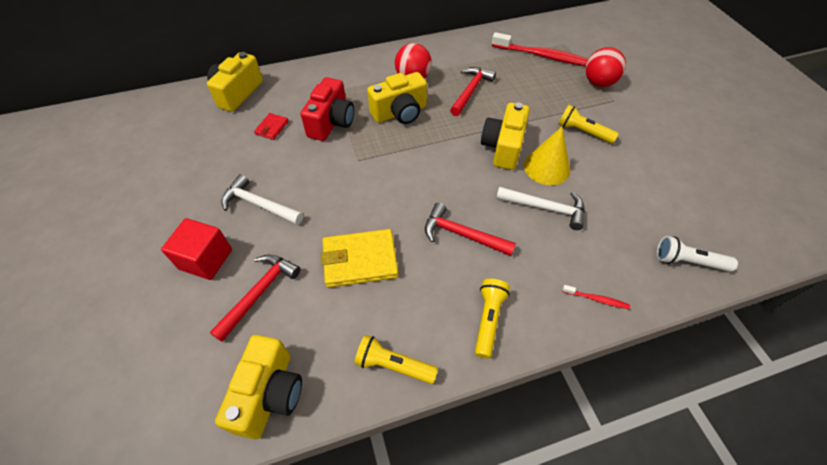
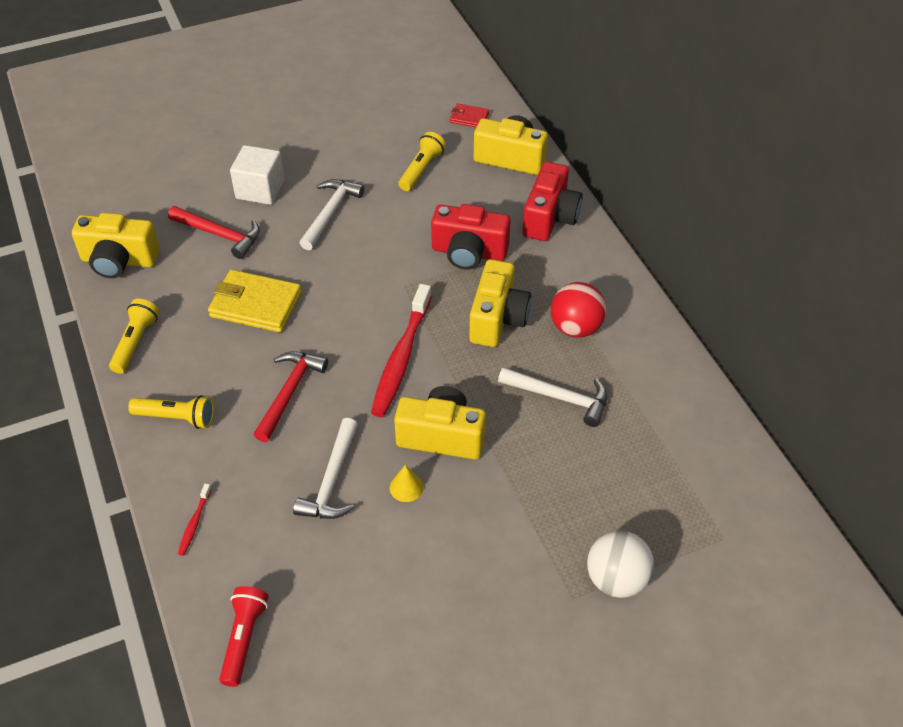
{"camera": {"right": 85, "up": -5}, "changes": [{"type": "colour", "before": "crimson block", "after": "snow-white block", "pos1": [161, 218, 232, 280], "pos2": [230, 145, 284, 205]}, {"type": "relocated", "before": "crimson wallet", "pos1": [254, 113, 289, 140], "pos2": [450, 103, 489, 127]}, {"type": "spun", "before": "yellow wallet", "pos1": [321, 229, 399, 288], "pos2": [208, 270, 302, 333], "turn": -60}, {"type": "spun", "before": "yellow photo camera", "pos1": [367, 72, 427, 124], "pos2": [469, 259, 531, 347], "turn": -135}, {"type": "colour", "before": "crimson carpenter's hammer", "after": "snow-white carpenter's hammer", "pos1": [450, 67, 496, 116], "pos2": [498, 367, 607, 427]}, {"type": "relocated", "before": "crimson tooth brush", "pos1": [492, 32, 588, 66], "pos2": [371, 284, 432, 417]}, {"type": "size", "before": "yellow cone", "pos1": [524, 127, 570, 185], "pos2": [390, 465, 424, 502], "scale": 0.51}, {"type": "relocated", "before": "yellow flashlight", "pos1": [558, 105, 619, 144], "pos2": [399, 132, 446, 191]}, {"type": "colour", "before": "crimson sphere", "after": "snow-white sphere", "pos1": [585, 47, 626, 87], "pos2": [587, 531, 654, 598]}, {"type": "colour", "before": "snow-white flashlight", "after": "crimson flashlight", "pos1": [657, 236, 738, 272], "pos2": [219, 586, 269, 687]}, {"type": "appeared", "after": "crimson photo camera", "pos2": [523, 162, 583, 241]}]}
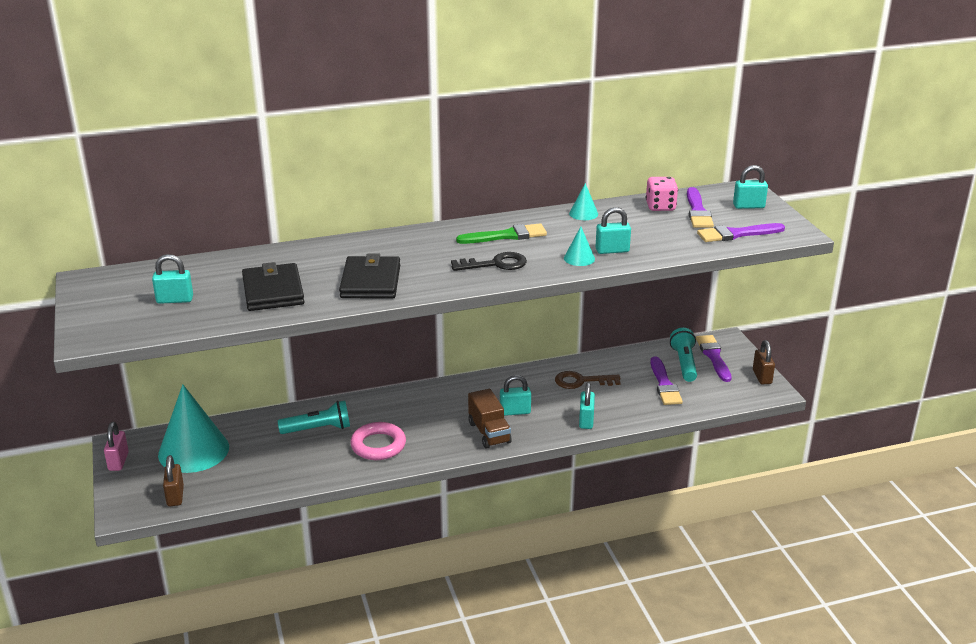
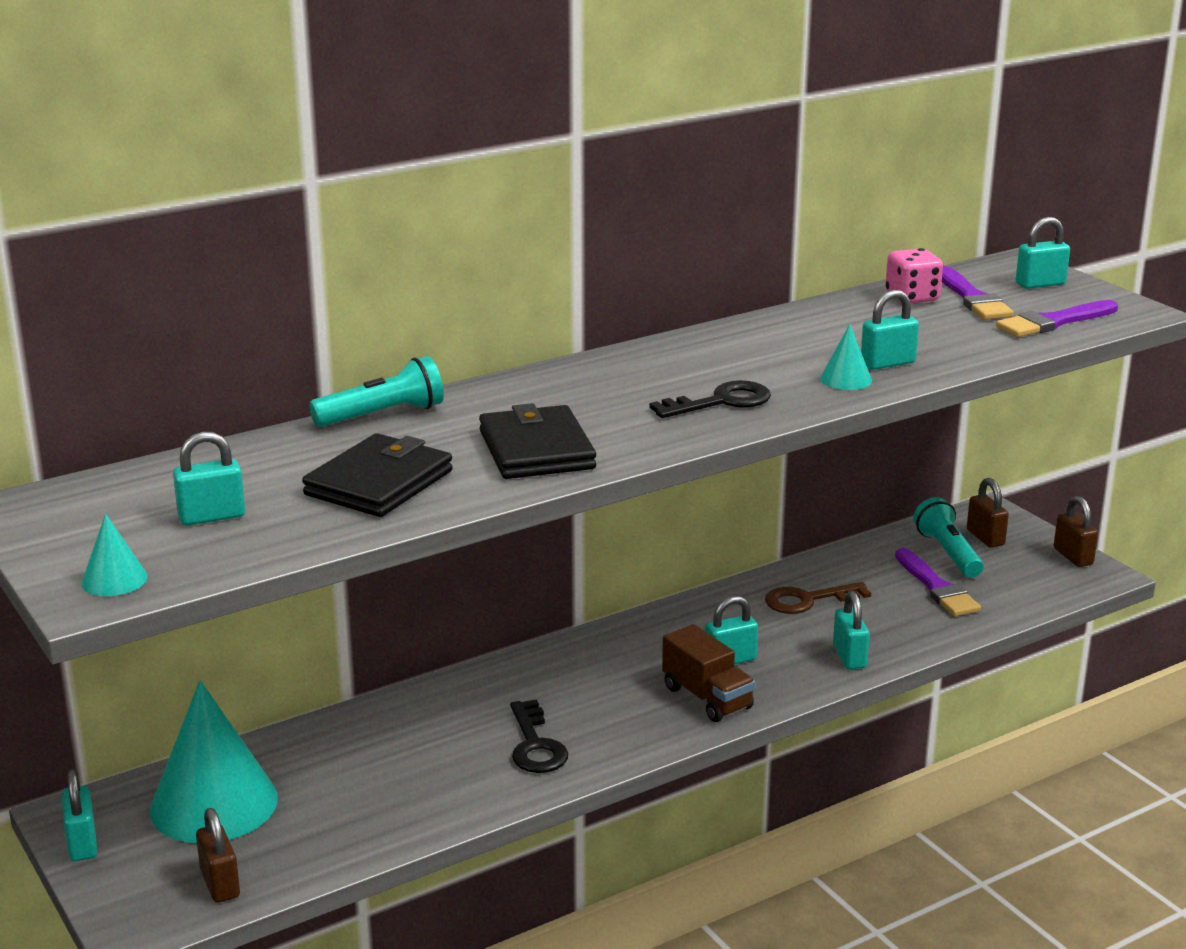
{"camera": {"right": -15, "up": -5}, "changes": [{"type": "colour", "before": "pink small lock", "after": "turquoise small lock", "pos1": [104, 422, 129, 471], "pos2": [62, 769, 97, 861]}, {"type": "spun", "before": "jet-black wallet", "pos1": [242, 262, 304, 311], "pos2": [302, 433, 453, 517], "turn": 60}, {"type": "relocated", "before": "turquoise flashlight", "pos1": [278, 401, 350, 434], "pos2": [309, 356, 444, 427]}, {"type": "exchanged", "before": "pink torus", "after": "jet-black latchkey", "pos1": [350, 422, 406, 460], "pos2": [510, 699, 568, 773]}, {"type": "missing", "before": "leaf-green paint brush", "pos1": [456, 223, 547, 244]}, {"type": "relocated", "before": "turquoise cone", "pos1": [569, 183, 598, 220], "pos2": [81, 514, 148, 596]}, {"type": "exchanged", "before": "royal purple paint brush", "after": "brown small lock", "pos1": [696, 335, 732, 382], "pos2": [967, 478, 1009, 548]}]}
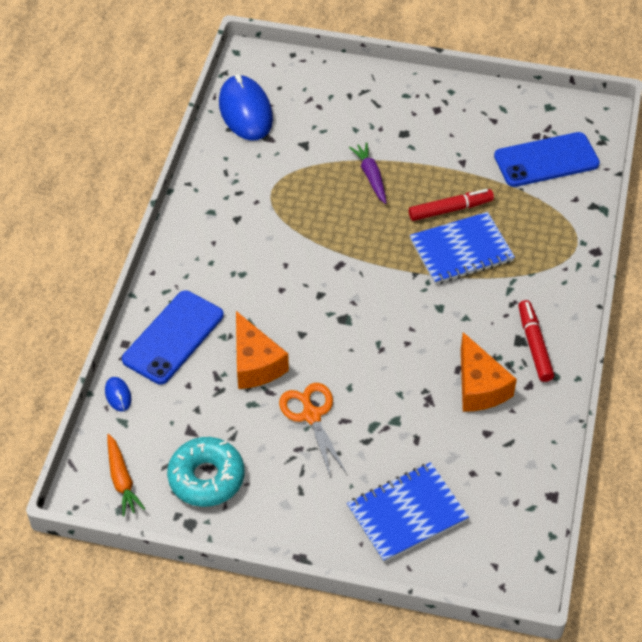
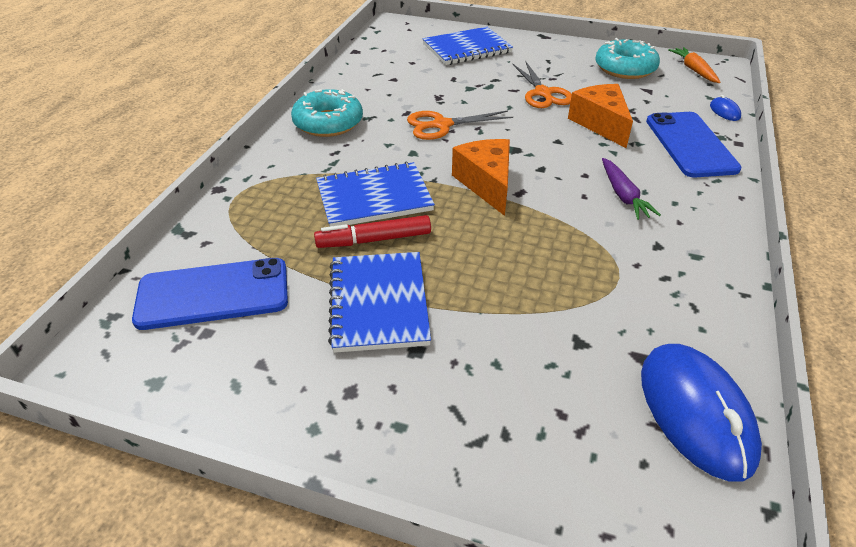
{"camera": {"right": -175, "up": -10}, "changes": [{"type": "spun", "before": "blue mobile phone", "pos1": [122, 291, 224, 384], "pos2": [646, 112, 742, 177], "turn": -45}, {"type": "relocated", "before": "royal purple carrot", "pos1": [349, 142, 387, 204], "pos2": [602, 158, 661, 220]}, {"type": "relocated", "before": "orange-coloured cheese", "pos1": [461, 332, 517, 412], "pos2": [452, 139, 510, 216]}, {"type": "exchanged", "before": "crimson marker pen", "after": "turquoise doughnut", "pos1": [518, 300, 554, 382], "pos2": [291, 89, 363, 137]}, {"type": "appeared", "after": "blue notepad", "pos2": [328, 252, 431, 353]}, {"type": "appeared", "after": "orange-coloured scissors", "pos2": [407, 110, 513, 140]}]}
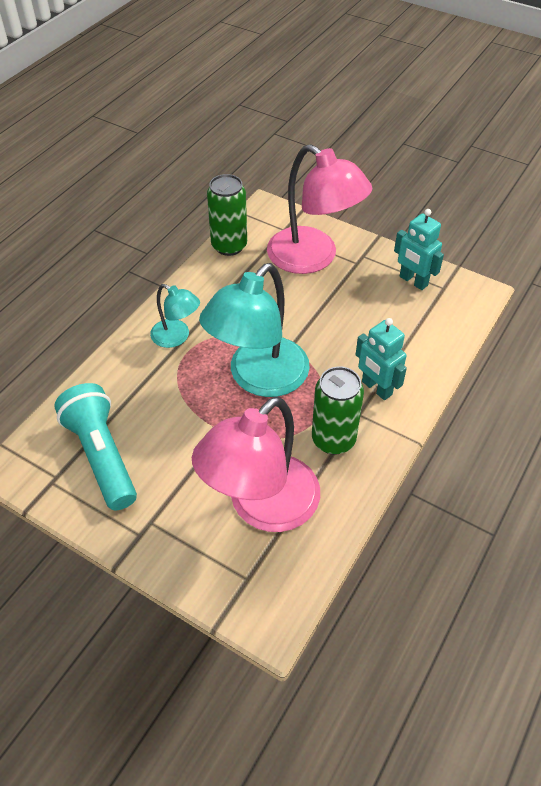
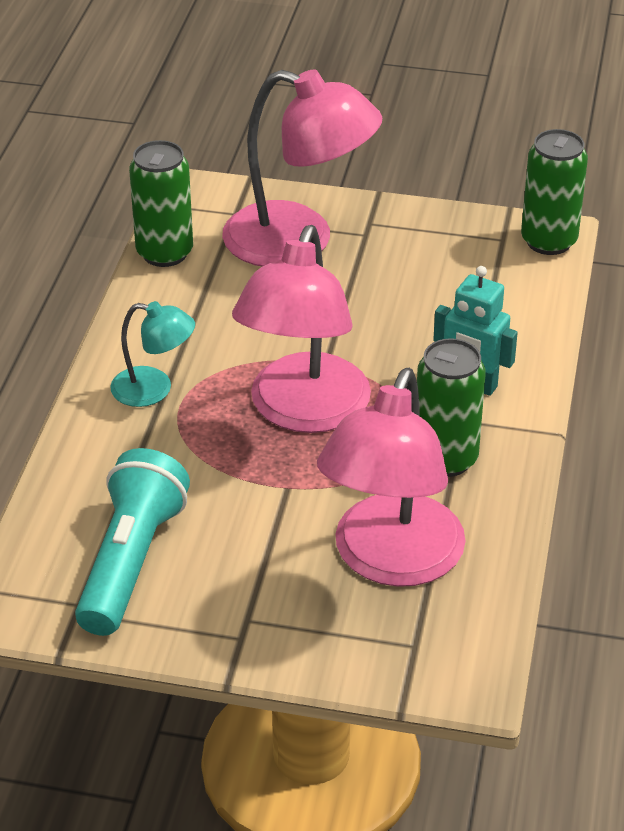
{"camera": {"right": -20, "up": -10}, "changes": [{"type": "spun", "before": "turquoise flashlight", "pos1": [54, 383, 137, 510], "pos2": [75, 448, 190, 636], "turn": 60}, {"type": "colour", "before": "turquoise reading lamp", "after": "pink reading lamp", "pos1": [199, 263, 310, 397], "pos2": [232, 225, 371, 433]}, {"type": "missing", "before": "turquoise robot", "pos1": [394, 209, 444, 290]}, {"type": "appeared", "after": "leaf-green tin", "pos2": [521, 129, 588, 255]}]}
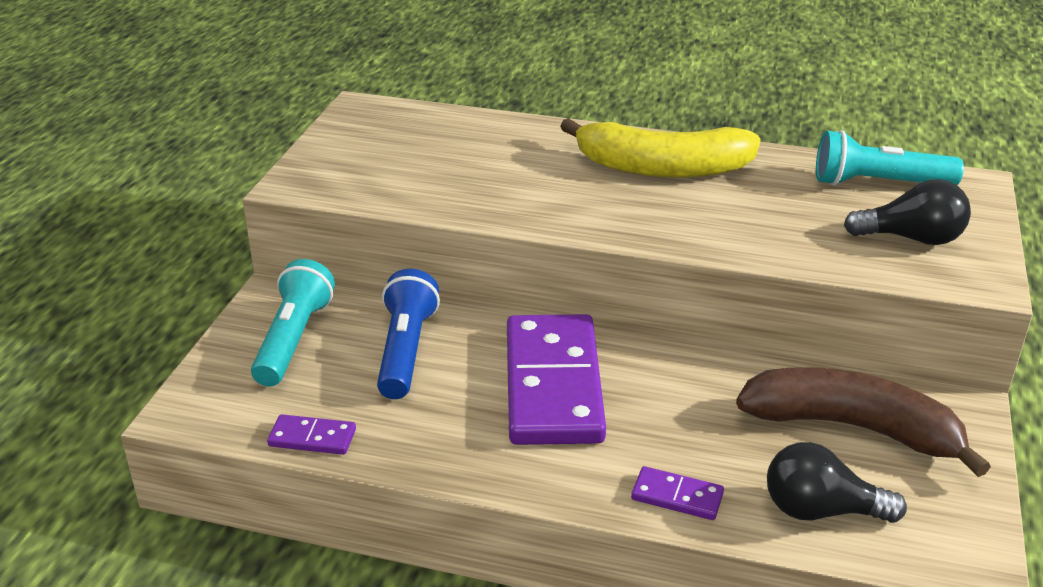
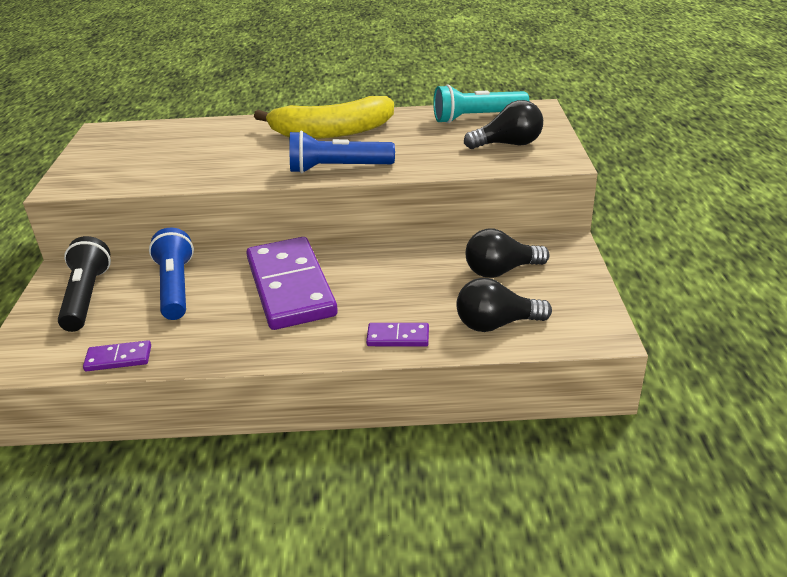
{"camera": {"right": -15, "up": 0}, "changes": [{"type": "colour", "before": "turquoise flashlight", "after": "jet-black flashlight", "pos1": [251, 259, 335, 386], "pos2": [58, 236, 111, 332]}, {"type": "exchanged", "before": "brown banana fruit", "after": "jet-black bulb", "pos1": [736, 367, 991, 477], "pos2": [466, 229, 550, 278]}, {"type": "appeared", "after": "blue flashlight", "pos2": [289, 131, 395, 174]}]}
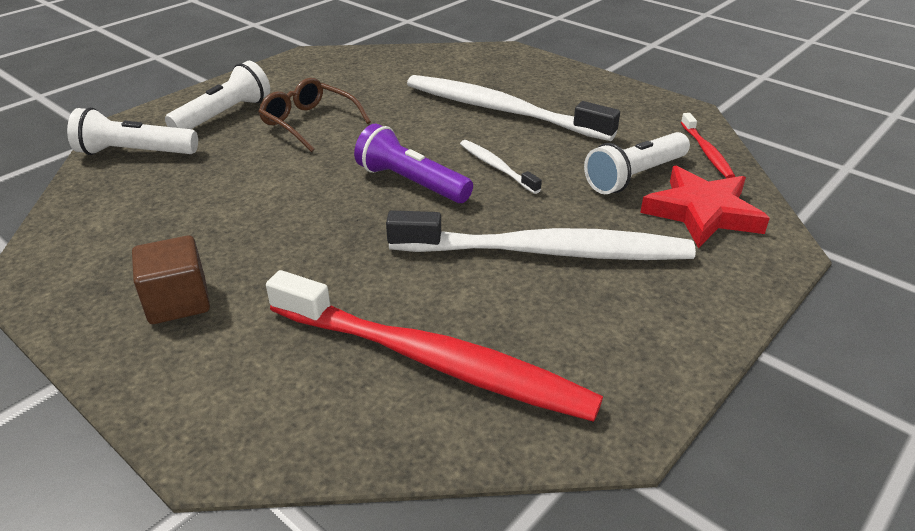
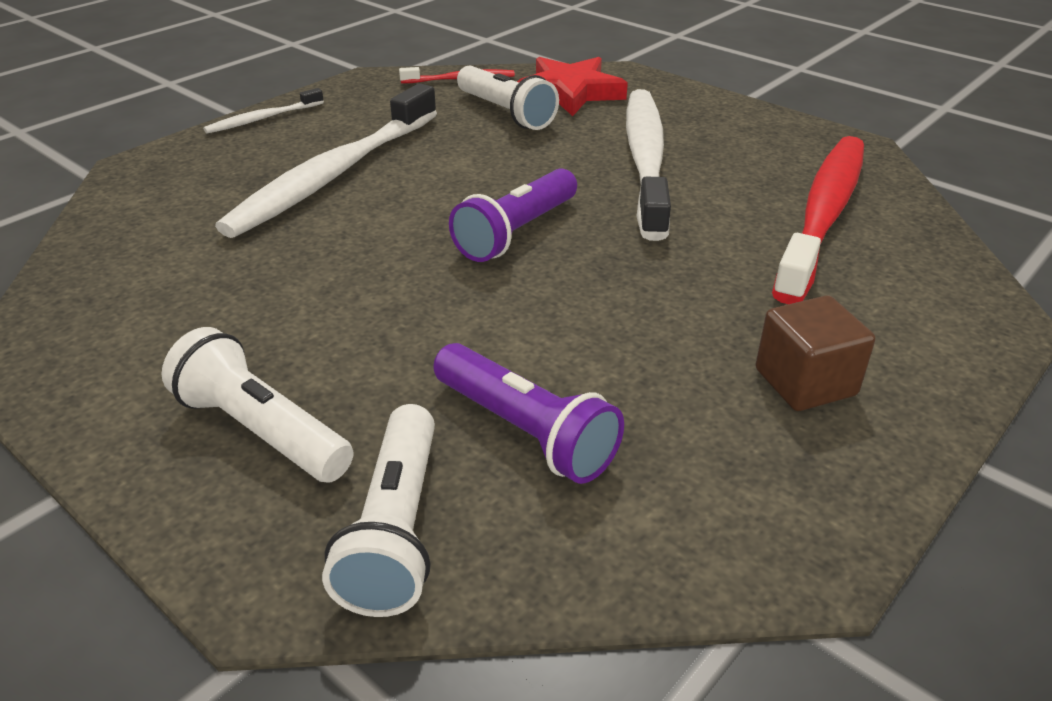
{"camera": {"right": -90, "up": 0}, "changes": [{"type": "missing", "before": "brown glasses", "pos1": [258, 78, 371, 152]}, {"type": "relocated", "before": "snow-white tooth brush", "pos1": [460, 140, 542, 194], "pos2": [203, 88, 324, 134]}, {"type": "appeared", "after": "royal purple flashlight", "pos2": [433, 343, 624, 484]}]}
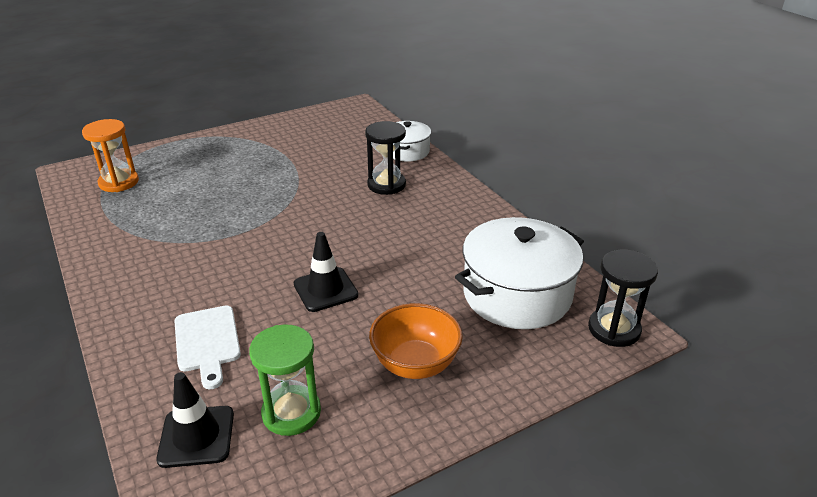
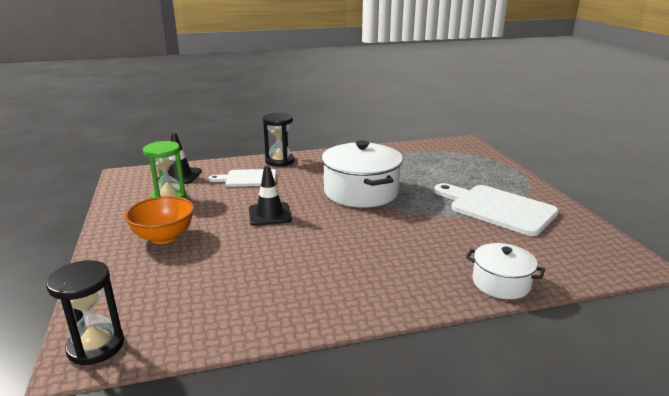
{"camera": {"right": 105, "up": -10}, "changes": [{"type": "missing", "before": "orange-coloured sandglass", "pos1": [82, 119, 139, 192]}, {"type": "relocated", "before": "jet-black sandglass", "pos1": [365, 121, 406, 195], "pos2": [263, 113, 294, 167]}, {"type": "relocated", "before": "snow-white pot", "pos1": [455, 217, 584, 329], "pos2": [322, 140, 403, 208]}, {"type": "appeared", "after": "snow-white bread board", "pos2": [434, 183, 559, 236]}]}
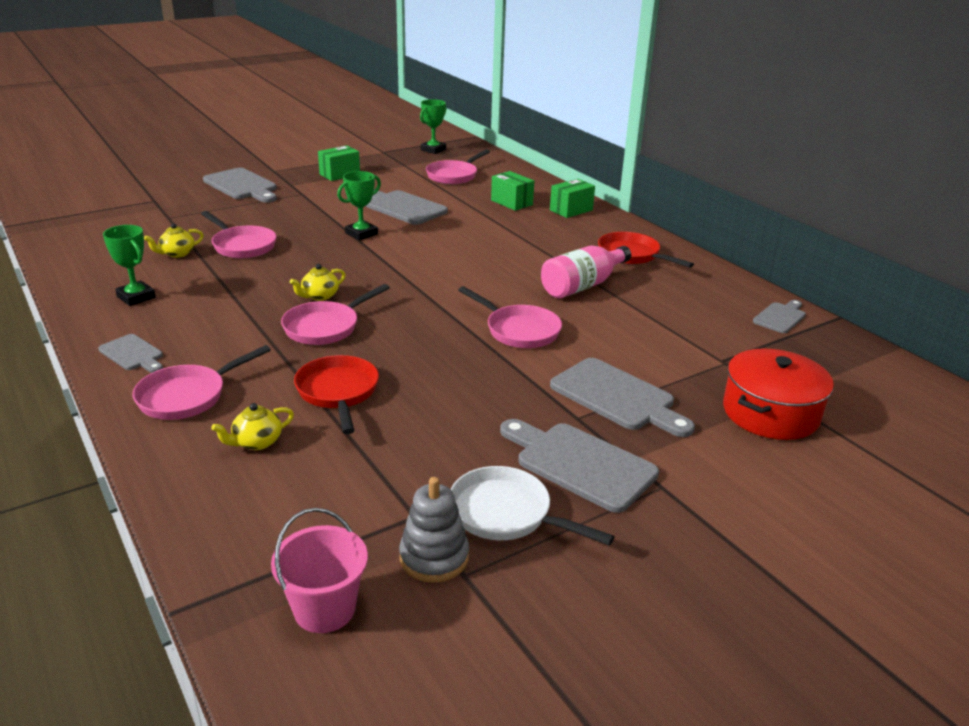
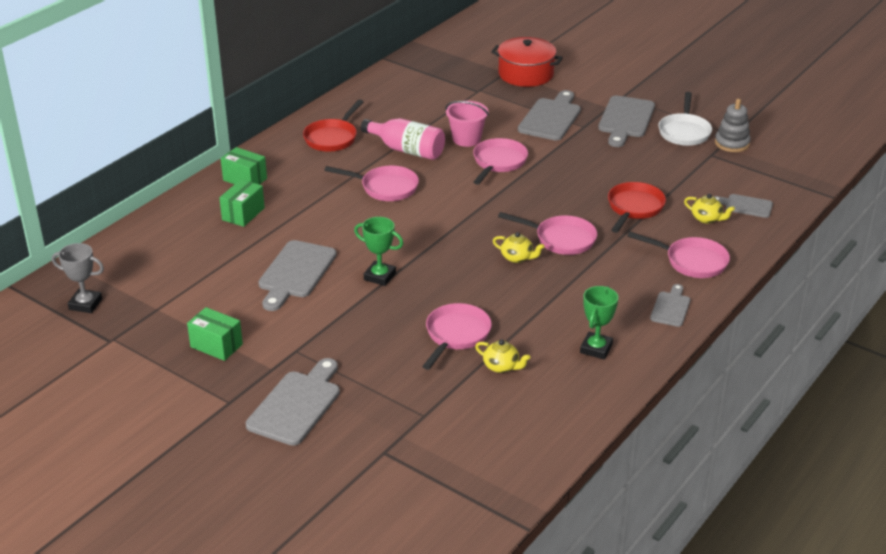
{"camera": {"right": -110, "up": 5}, "changes": [{"type": "relocated", "before": "pink sand bucket", "pos1": [271, 508, 368, 633], "pos2": [445, 101, 489, 147]}, {"type": "spun", "before": "crimson frying pan", "pos1": [294, 355, 379, 434], "pos2": [608, 182, 666, 233], "turn": 150}, {"type": "colour", "before": "leaf-green trophy", "after": "gray trophy", "pos1": [420, 99, 446, 154], "pos2": [52, 243, 104, 313]}, {"type": "relocated", "before": "pink frying pan", "pos1": [426, 149, 490, 184], "pos2": [324, 166, 419, 201]}, {"type": "relocated", "before": "gray bread board", "pos1": [753, 300, 806, 333], "pos2": [714, 194, 773, 218]}]}
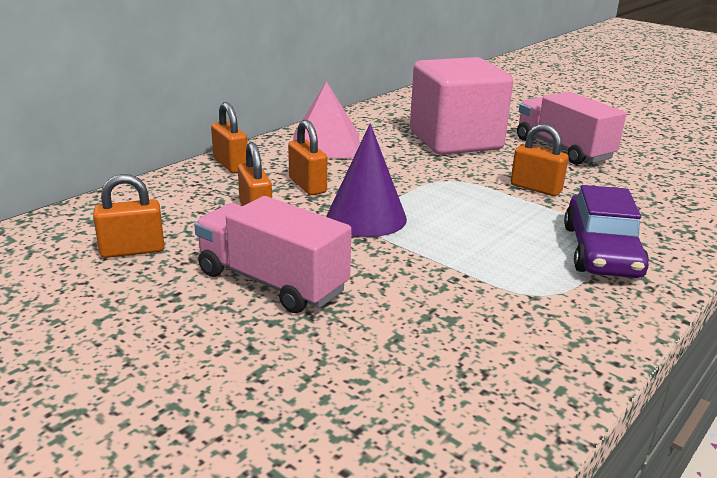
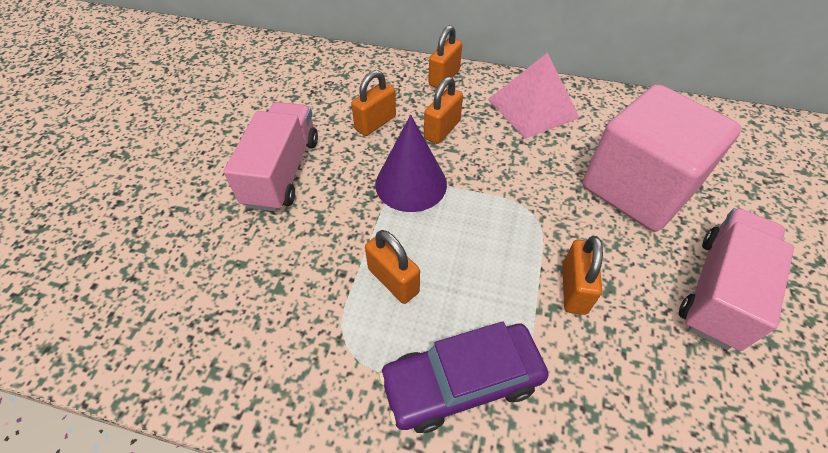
{"camera": {"right": 65, "up": 25}, "changes": [{"type": "relocated", "before": "orange-coloured small lock", "pos1": [93, 174, 165, 258], "pos2": [365, 230, 420, 304]}]}
